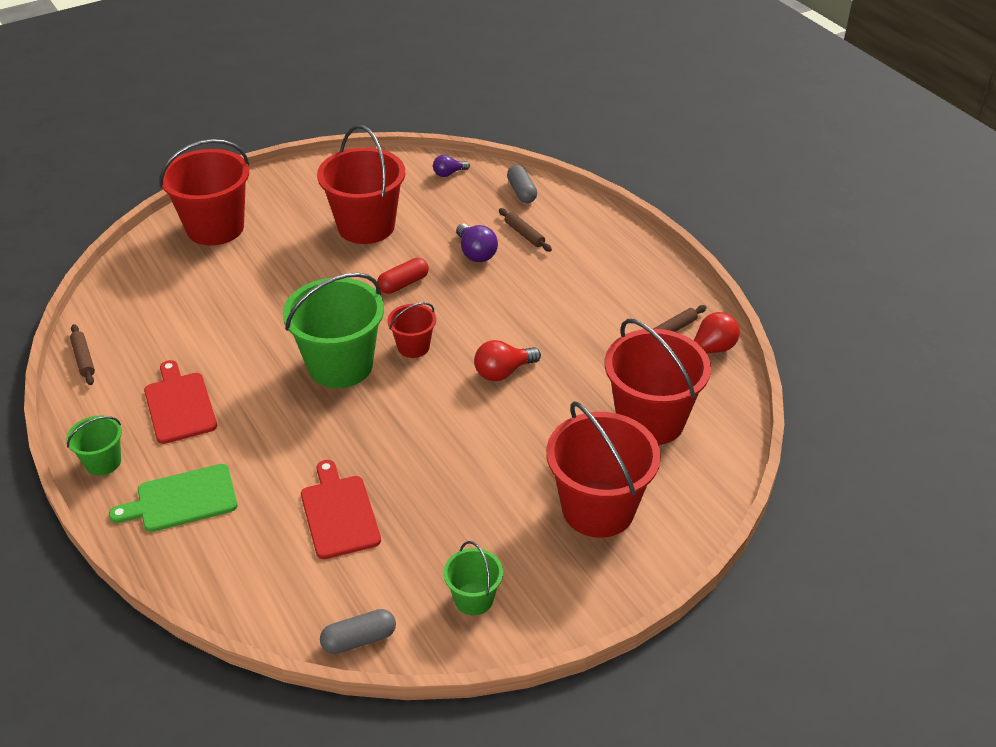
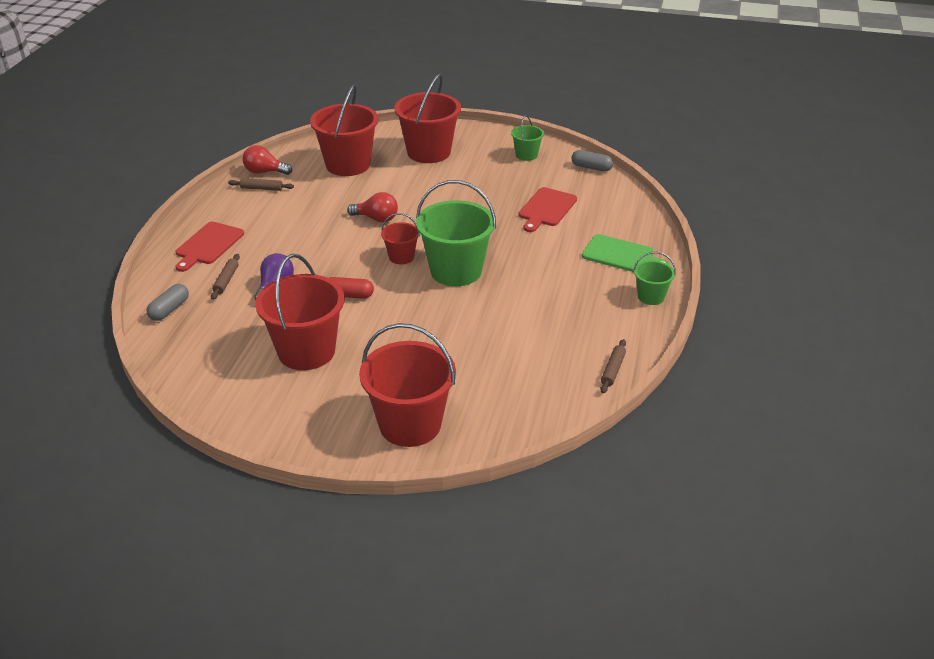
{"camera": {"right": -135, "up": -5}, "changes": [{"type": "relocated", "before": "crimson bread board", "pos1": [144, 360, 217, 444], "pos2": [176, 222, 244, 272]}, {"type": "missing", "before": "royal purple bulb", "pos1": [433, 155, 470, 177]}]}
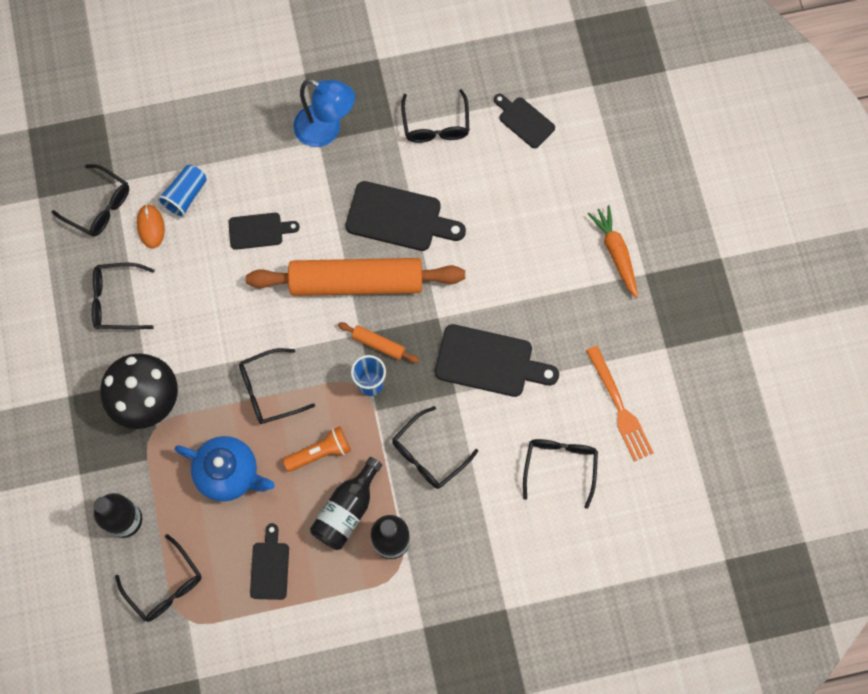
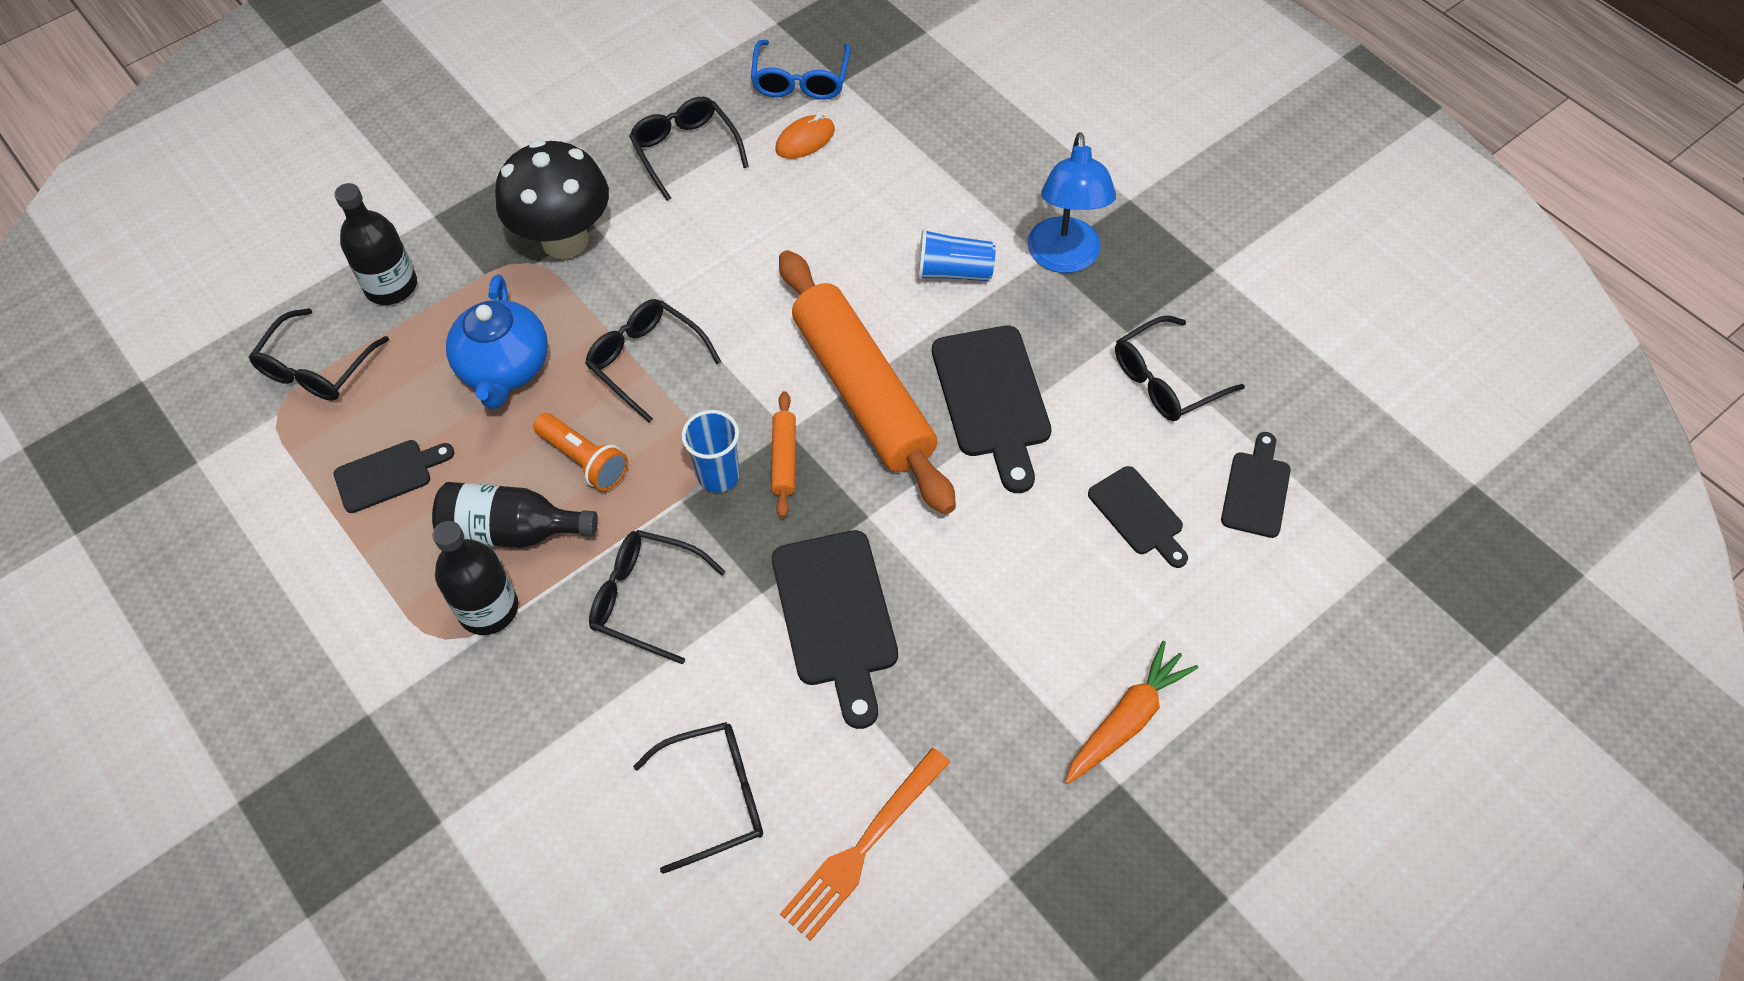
{"camera": {"right": 65, "up": -15}, "changes": [{"type": "colour", "before": "jet-black glasses", "after": "blue glasses", "pos1": [51, 164, 129, 237], "pos2": [751, 40, 851, 100]}, {"type": "relocated", "before": "blue tumbler", "pos1": [157, 165, 207, 218], "pos2": [917, 229, 996, 281]}, {"type": "relocated", "before": "jet-black bread board", "pos1": [228, 213, 300, 250], "pos2": [1088, 466, 1188, 568]}]}
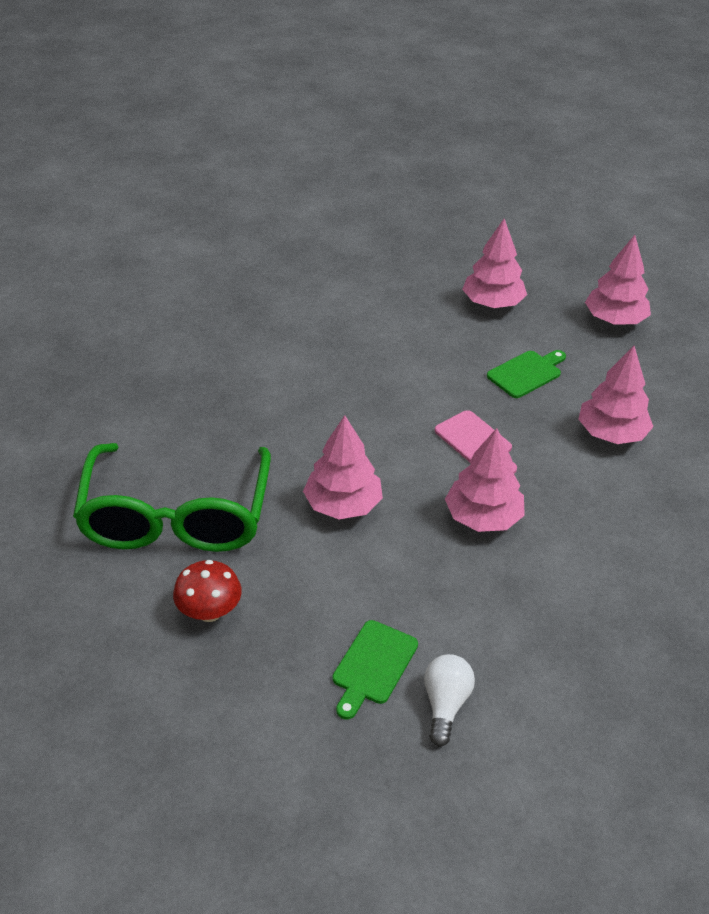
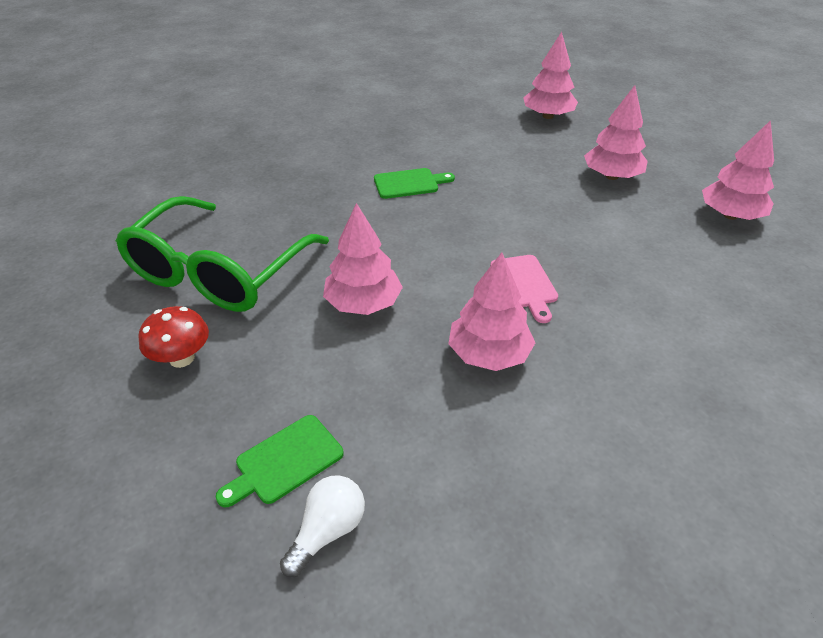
{"camera": {"right": 25, "up": 0}, "changes": [{"type": "relocated", "before": "leaf-green bread board", "pos1": [487, 350, 566, 398], "pos2": [374, 168, 455, 199]}, {"type": "relocated", "before": "pink tree", "pos1": [578, 346, 653, 444], "pos2": [523, 31, 578, 119]}]}
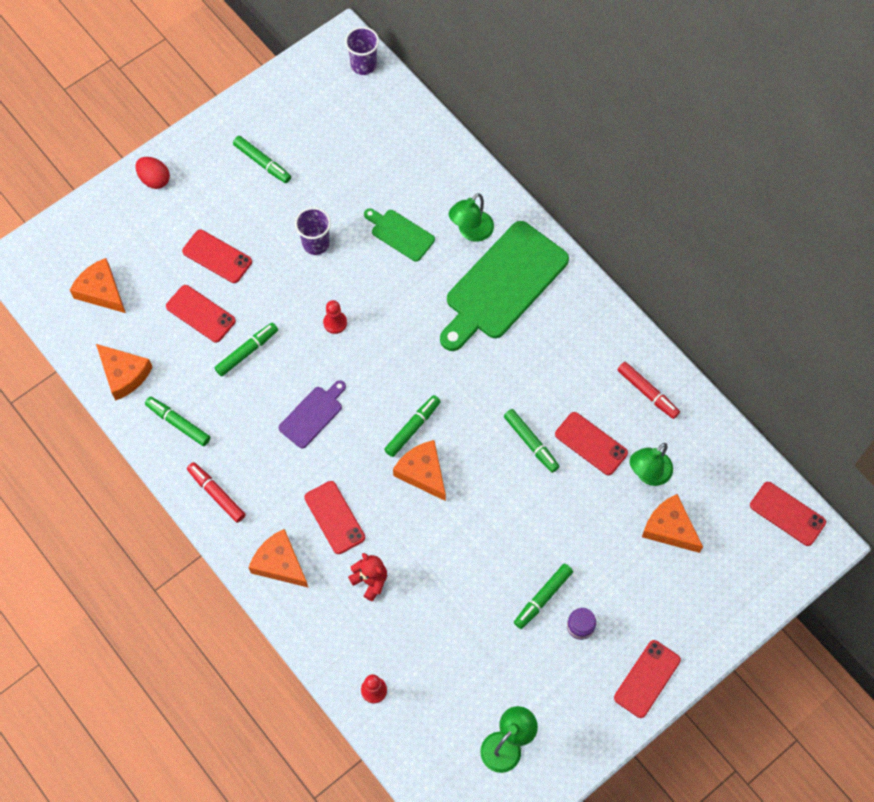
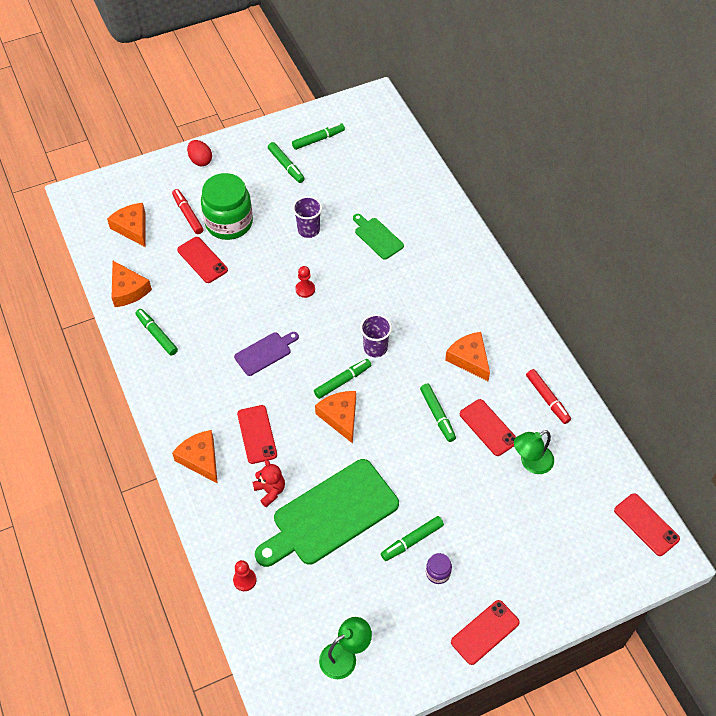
{"camera": {"right": 15, "up": -10}, "changes": [{"type": "exchanged", "before": "crimson mobile phone", "after": "leaf-green jam jar", "pos1": [182, 230, 252, 283], "pos2": [201, 173, 253, 240]}, {"type": "relocated", "before": "crimson marker pen", "pos1": [187, 462, 246, 523], "pos2": [172, 189, 204, 234]}, {"type": "relocated", "before": "leaf-green marker pen", "pos1": [214, 323, 278, 376], "pos2": [292, 123, 345, 150]}, {"type": "relocated", "before": "royal purple tumbler", "pos1": [345, 27, 379, 75], "pos2": [360, 314, 392, 357]}, {"type": "relocated", "before": "leaf-green bread board", "pos1": [440, 221, 569, 351], "pos2": [255, 459, 399, 567]}, {"type": "missing", "before": "leaf-green reading lamp", "pos1": [449, 193, 494, 242]}, {"type": "relocated", "before": "orange-coloured cheese", "pos1": [642, 494, 703, 553], "pos2": [445, 332, 490, 381]}]}
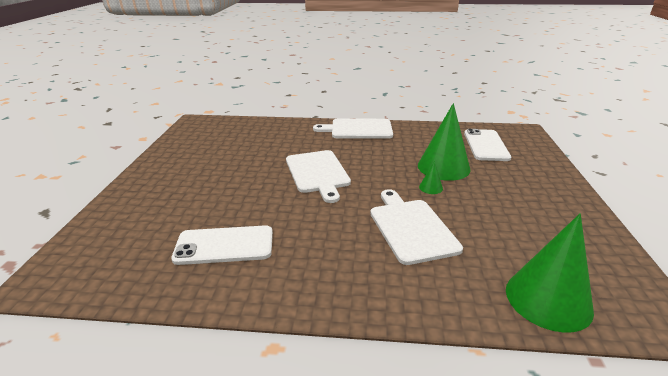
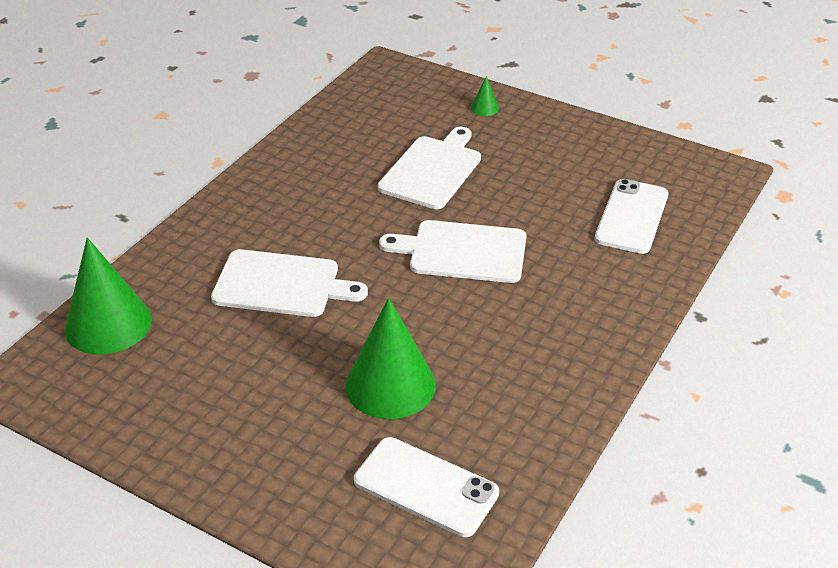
{"camera": {"right": 115, "up": 10}, "changes": [{"type": "relocated", "before": "snow-white mobile phone", "pos1": [171, 225, 273, 265], "pos2": [595, 179, 669, 254]}, {"type": "relocated", "before": "snow-white bread board", "pos1": [313, 119, 393, 139], "pos2": [378, 127, 481, 209]}, {"type": "relocated", "before": "leaf-green cone", "pos1": [419, 161, 443, 194], "pos2": [471, 76, 499, 116]}]}
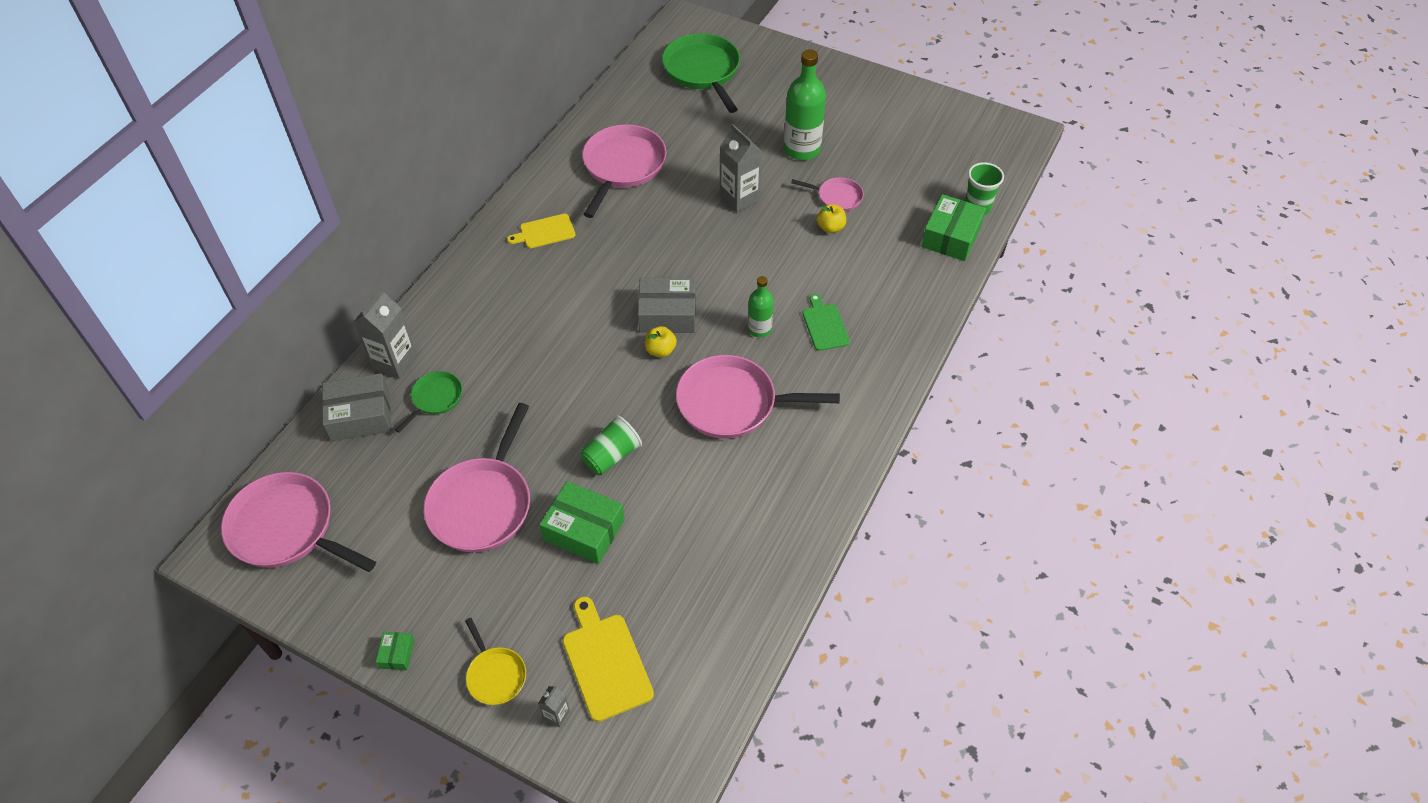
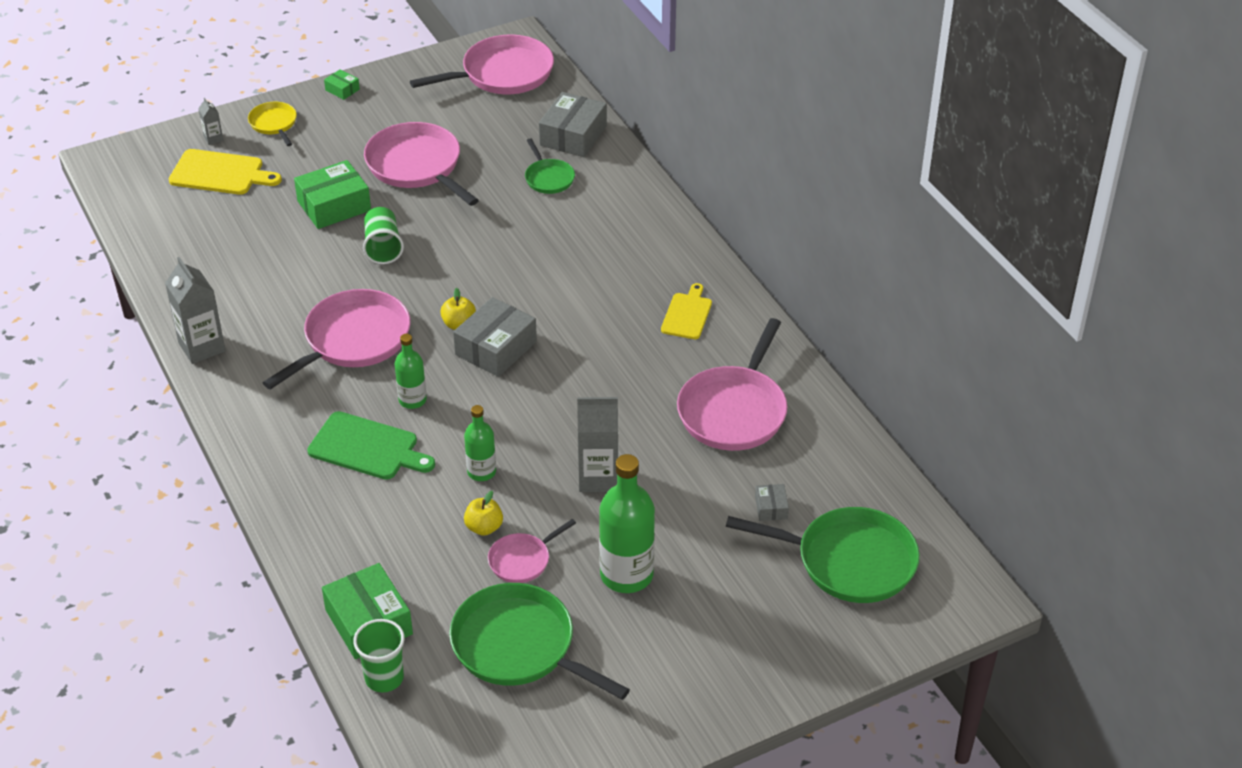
{"camera": {"right": 125, "up": -10}, "changes": [{"type": "relocated", "before": "gray carton", "pos1": [354, 287, 417, 379], "pos2": [165, 257, 226, 364]}, {"type": "spun", "before": "yellow frying pan", "pos1": [465, 618, 526, 705], "pos2": [248, 102, 297, 146], "turn": 60}, {"type": "spun", "before": "pink frying pan", "pos1": [582, 124, 666, 218], "pos2": [677, 318, 788, 451], "turn": 60}, {"type": "size", "before": "leaf-green bread board", "pos1": [802, 294, 850, 351], "pos2": [307, 411, 435, 480], "scale": 1.51}, {"type": "appeared", "after": "leaf-green frying pan", "pos2": [449, 583, 630, 700]}, {"type": "appeared", "after": "leaf-green drink bottle", "pos2": [464, 405, 496, 481]}, {"type": "appeared", "after": "gray package", "pos2": [755, 484, 789, 521]}]}
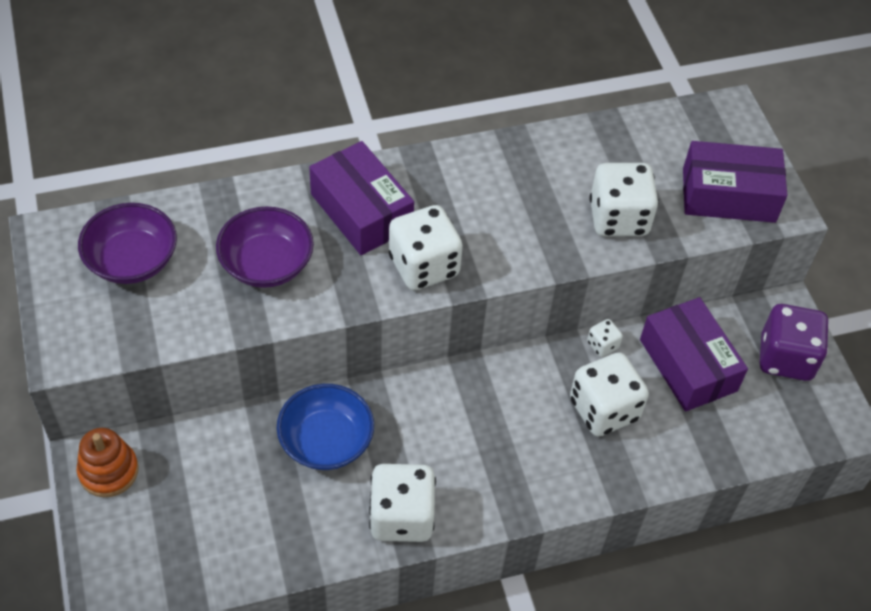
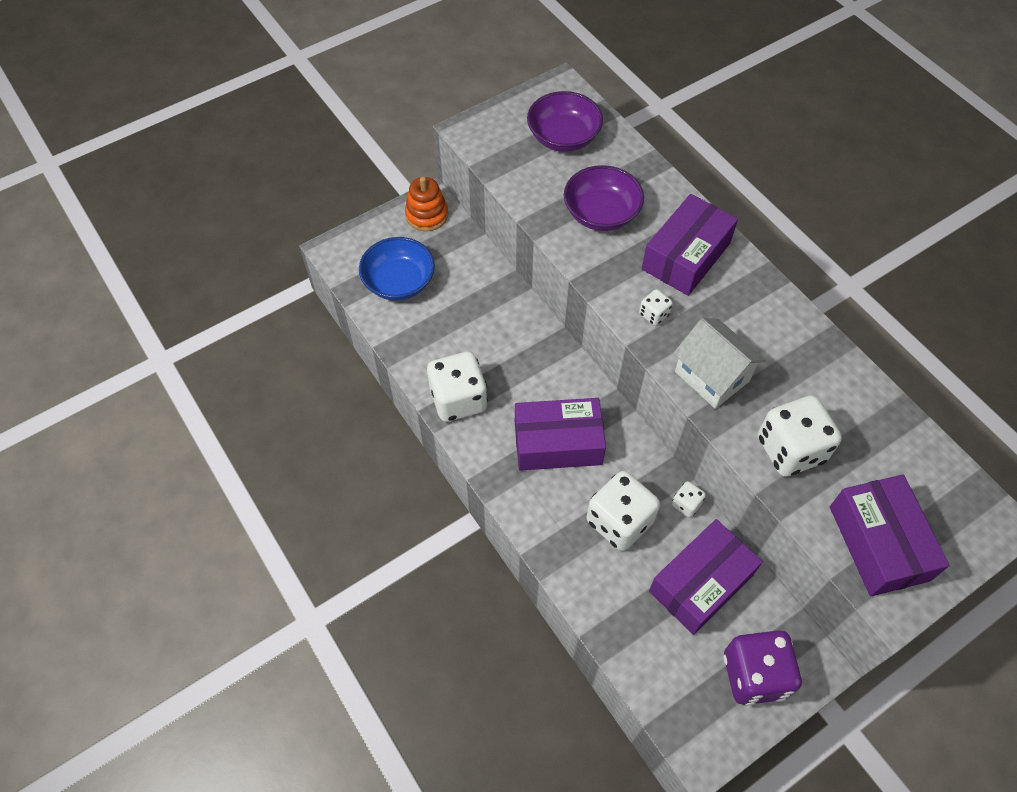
{"camera": {"right": 75, "up": 5}, "changes": [{"type": "relocated", "before": "blue serving bowl", "pos1": [277, 384, 374, 470], "pos2": [359, 237, 435, 301]}, {"type": "size", "before": "snow-white game die", "pos1": [389, 205, 463, 290], "pos2": [639, 289, 673, 326], "scale": 0.46}, {"type": "appeared", "after": "royal purple package", "pos2": [515, 398, 606, 471]}, {"type": "appeared", "after": "snow-white house", "pos2": [673, 318, 766, 409]}]}
